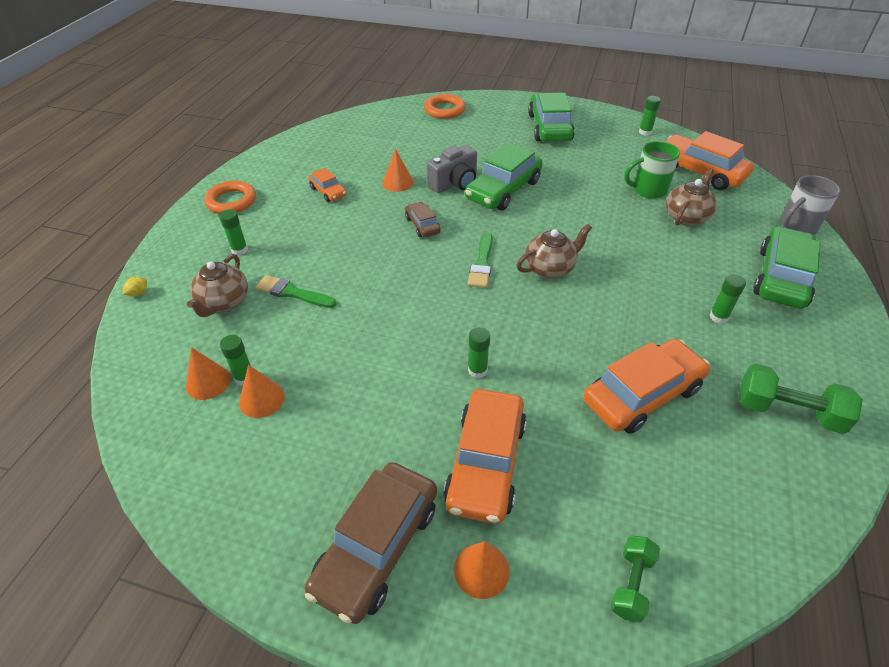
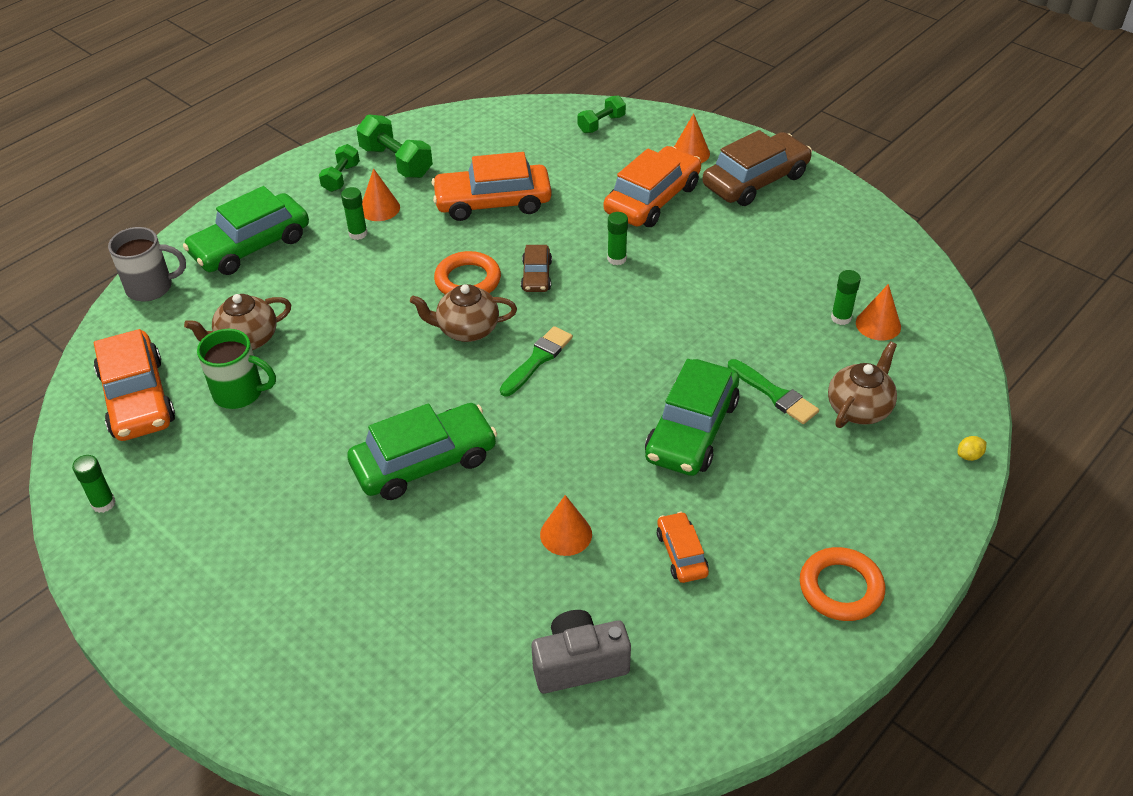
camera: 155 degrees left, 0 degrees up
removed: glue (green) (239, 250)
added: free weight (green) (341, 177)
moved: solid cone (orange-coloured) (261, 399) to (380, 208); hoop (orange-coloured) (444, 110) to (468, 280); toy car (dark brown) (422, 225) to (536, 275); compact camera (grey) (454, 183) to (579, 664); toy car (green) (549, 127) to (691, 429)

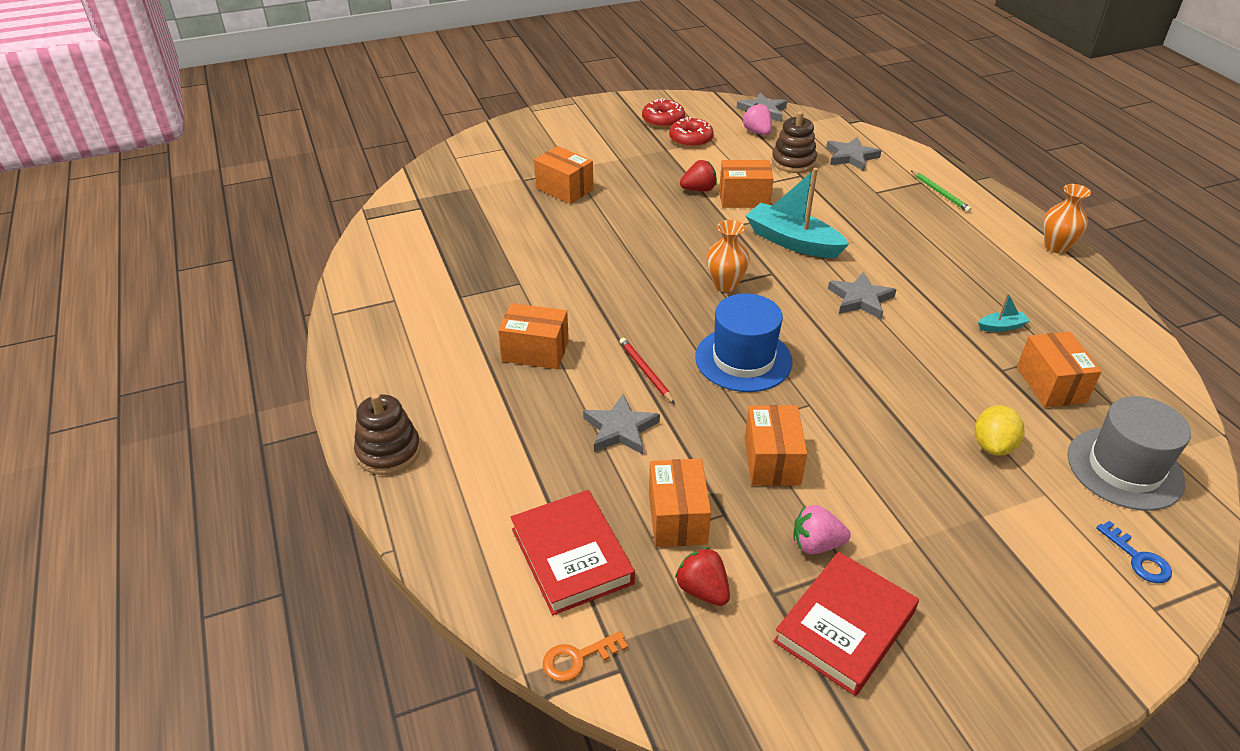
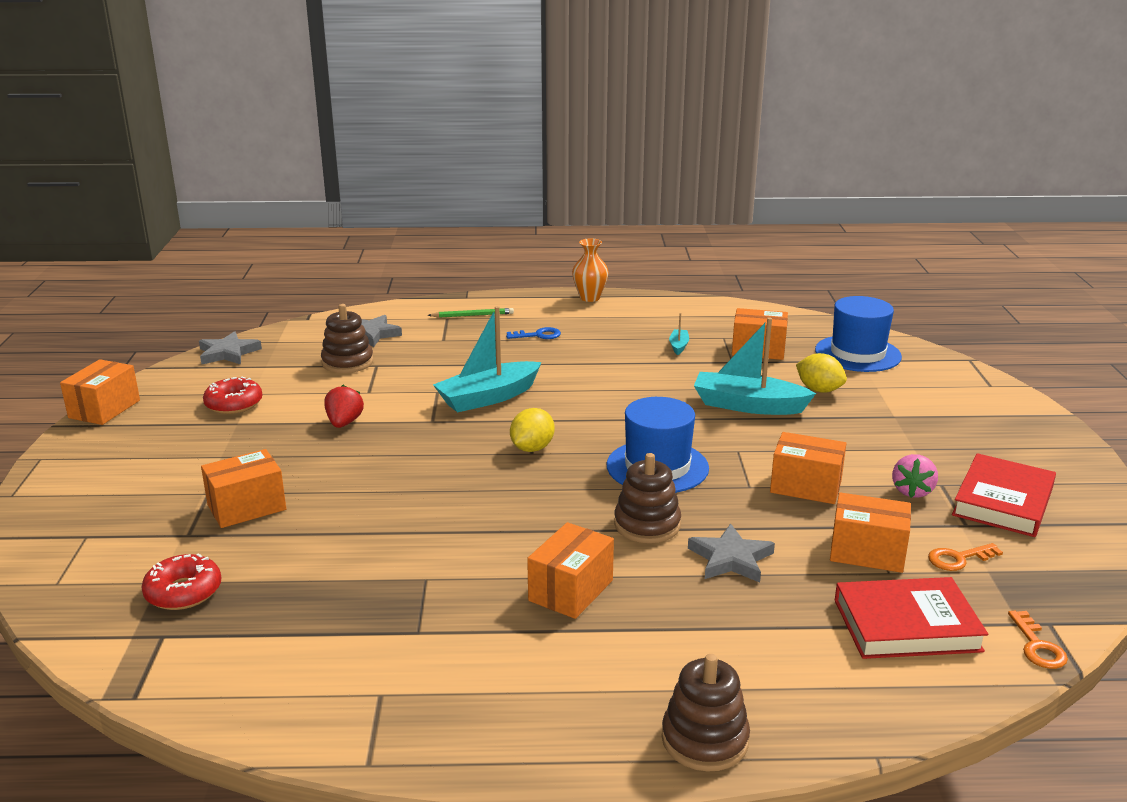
camera: 70 degrees left, 15 degrees down
removed: berry (pink) (757, 132); star (grey) (860, 299)
added: boat (aqua) (748, 405)
moved: package (orange-coloured) (744, 198) to (104, 409); doughnut (red) (663, 120) to (183, 592); latchkey (blue) (1138, 558) to (538, 335)
replaced: tall vase (orange-coloured) (725, 285) to toy lemon (golden) (532, 448); lead pencil (red) (645, 371) to ring stacker (dark brown) (647, 525); berry (red) (703, 590) to latchkey (orange-coloured) (959, 559)
recoloured: tall hat (grey) (1124, 468) to tall hat (blue) (857, 354)
turned: book (red) (844, 626) = (1002, 501) 60 degrees clockwise

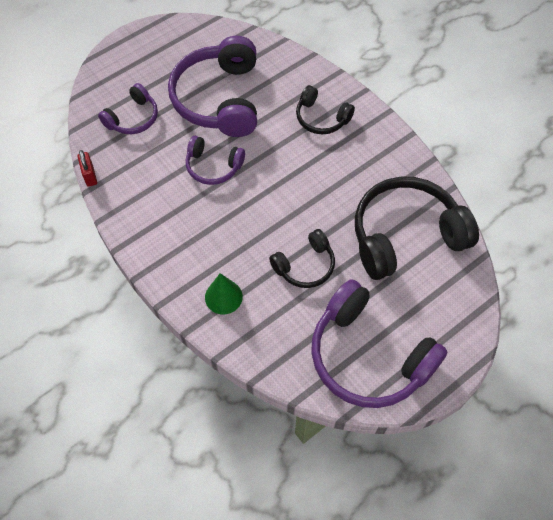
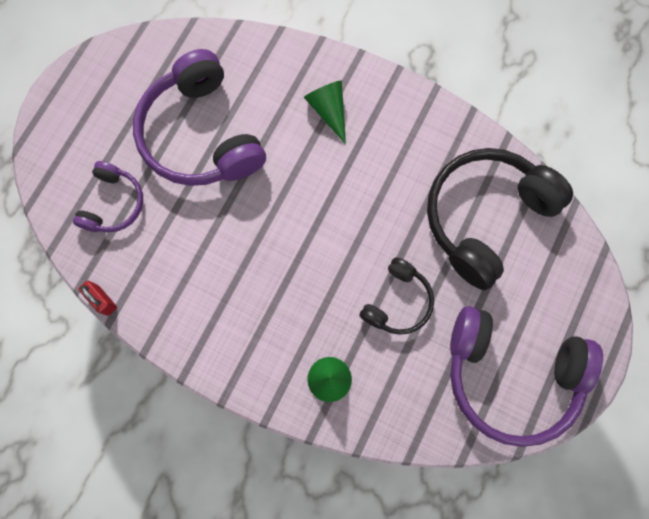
camera: 25 degrees left, 15 degrees up
removed: headset (violet) (213, 166)
replaced: headset (jet-black) (321, 118) to solid cone (green) (329, 111)

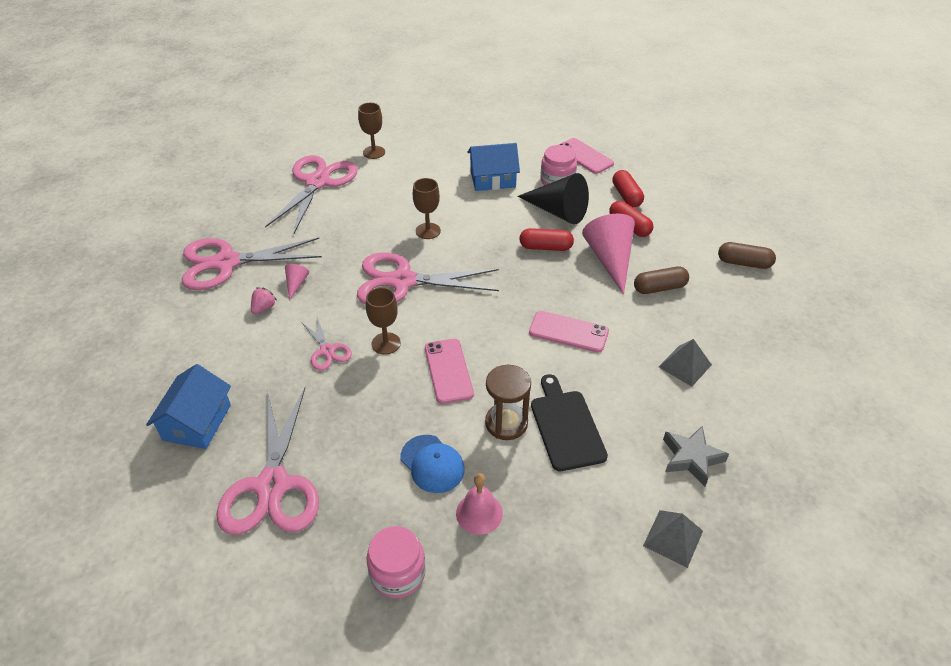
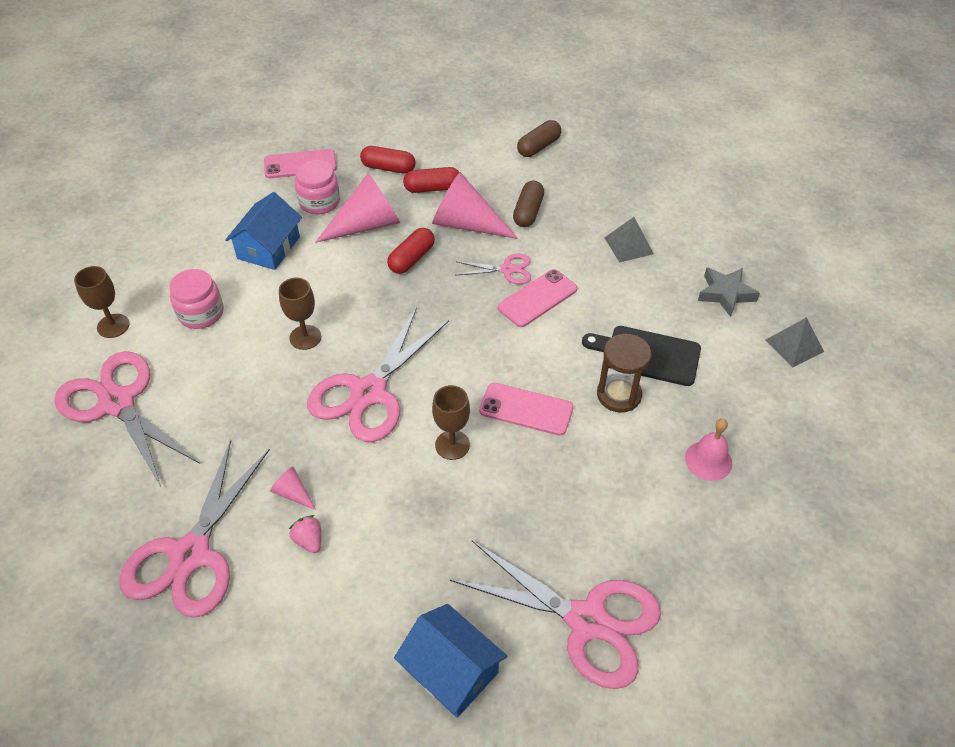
camera: 60 degrees left, 5 degrees up
removed: baseball cap (blue) (432, 464)
moved: jar (pink) (398, 573) to (201, 313); shears (pink) (327, 351) to (507, 270)
recoloured: solid cone (jet-black) (558, 211) to solid cone (pink) (367, 225)

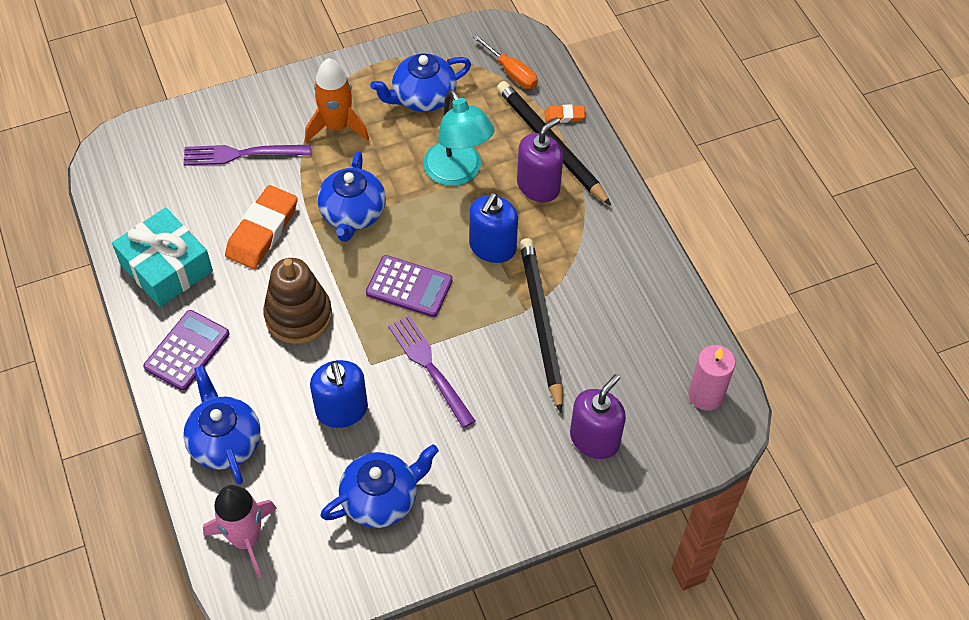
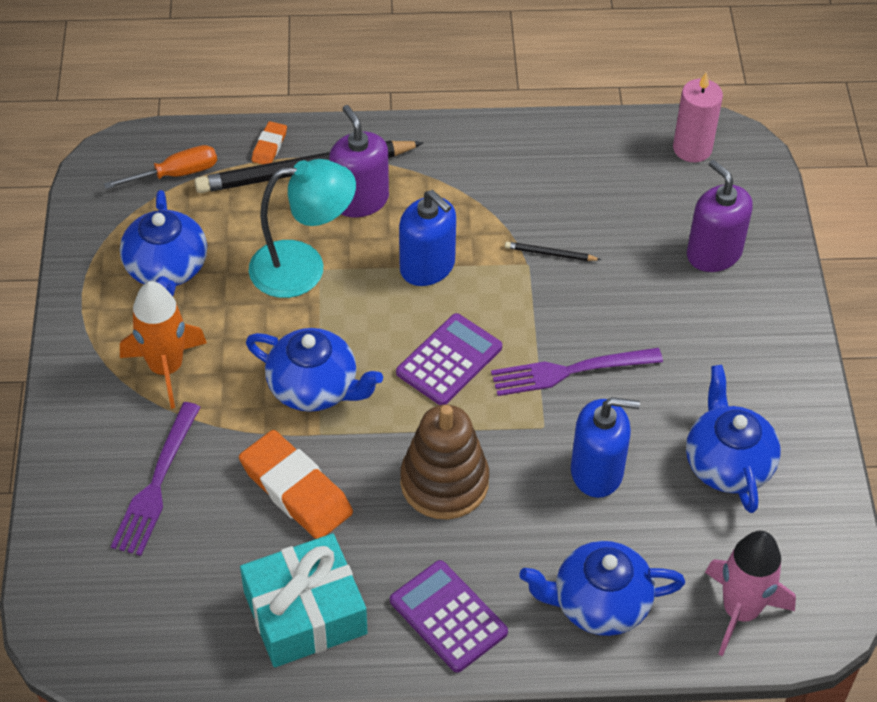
camera: 70 degrees left, 5 degrees down
resized: lead pencil (jet-black) (541, 323) = (550, 254) x0.40

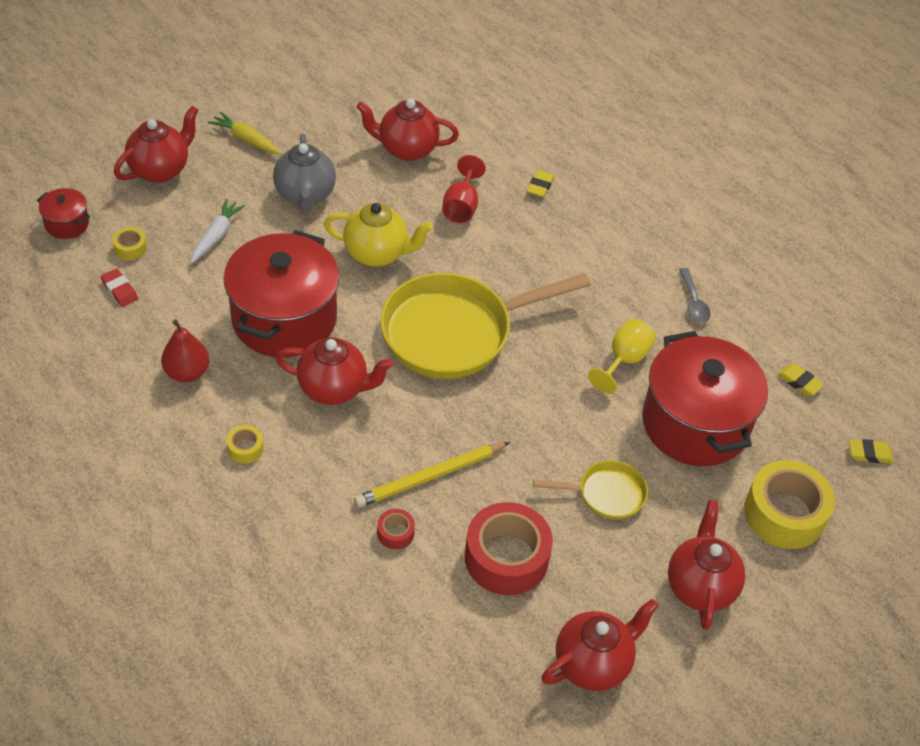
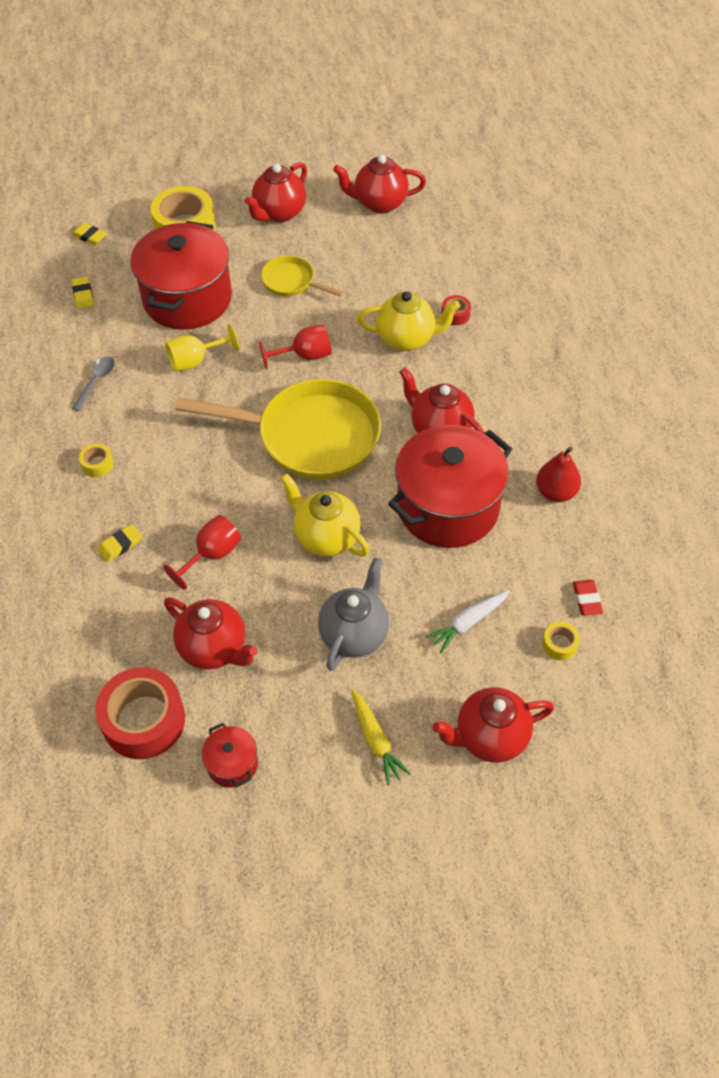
camera: 145 degrees left, 5 degrees up
added: goblet (red) (305, 356)
moved: tape (golden) (245, 448) to (97, 464); tape (red) (506, 558) to (144, 720); stockpot (red) (67, 224) to (232, 764)
replaced: lead pencil (golden) (430, 477) to teapot (golden) (407, 339)

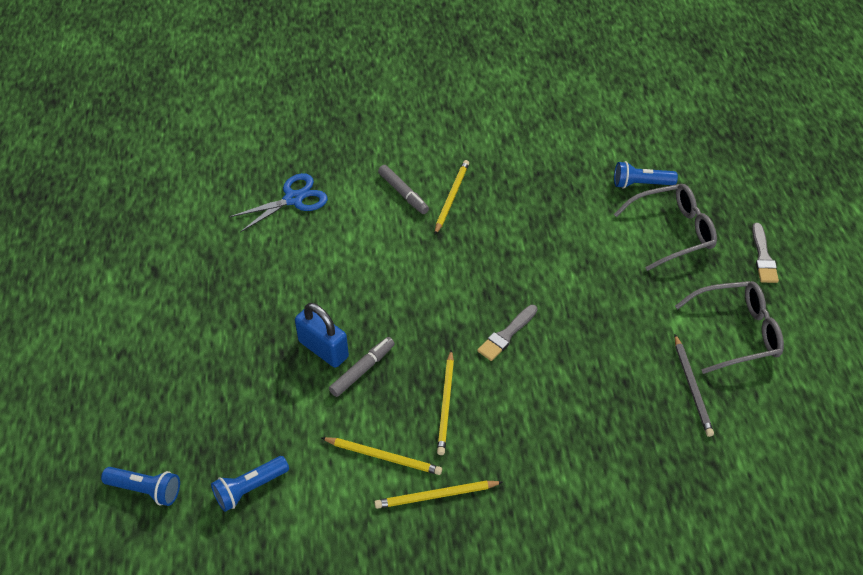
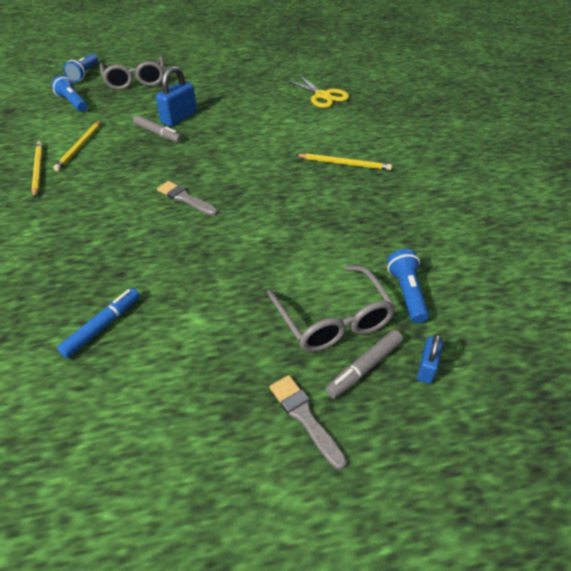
camera: 85 degrees right, 5 degrees down
removed: lead pencil (golden) (446, 404)
added: lock (blue) (426, 368)
moved: spectacles (grey) (737, 332) to (135, 80); felt pen (grey) (403, 193) to (364, 367)
replaced: lead pencil (grey) (692, 387) to felt pen (blue) (102, 326)
recoloured: shears (blue) (293, 199) to shears (golden) (322, 96)
turned: paintbrush (grey) (763, 257) = (305, 417) 60 degrees clockwise

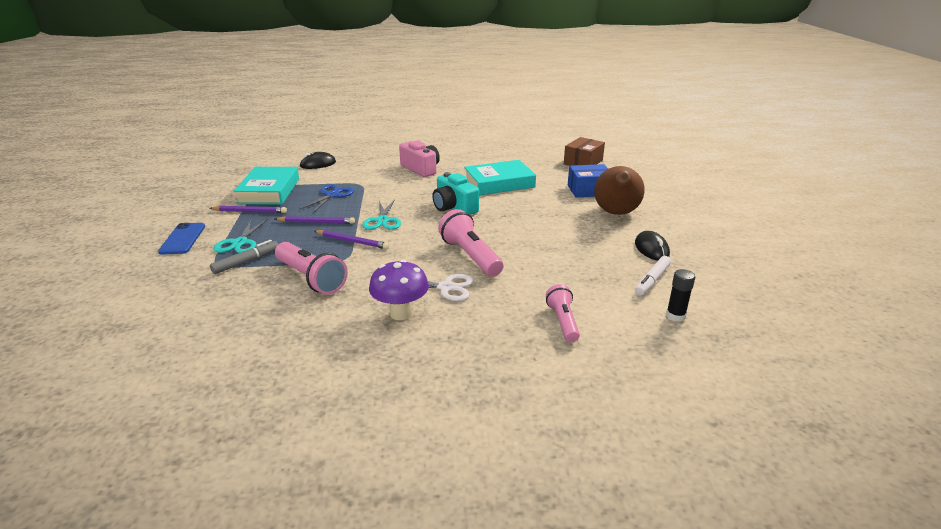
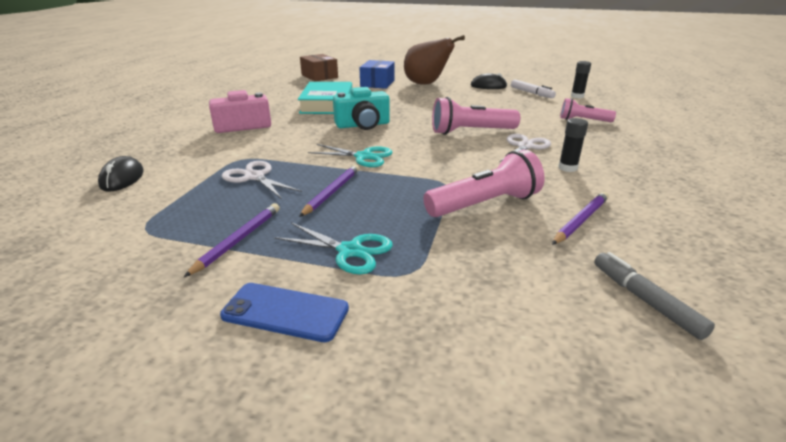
camera: 70 degrees left, 0 degrees up
removed: book (aqua) (269, 191)
moved: lead pencil (violet) (352, 241) to (581, 220); felt pen (grey) (246, 262) to (645, 300)
replaced: fungus (violet) (401, 313) to glue (jet-black) (567, 168)
recoloured: shears (blue) (332, 195) to shears (snow-white) (255, 177)

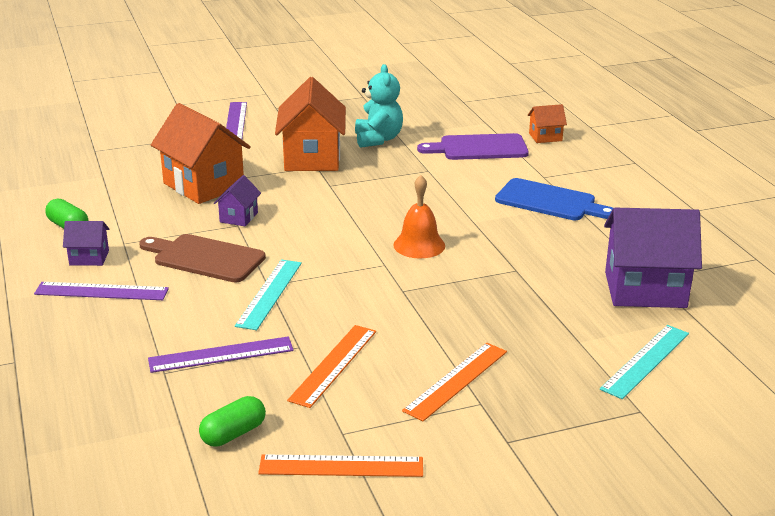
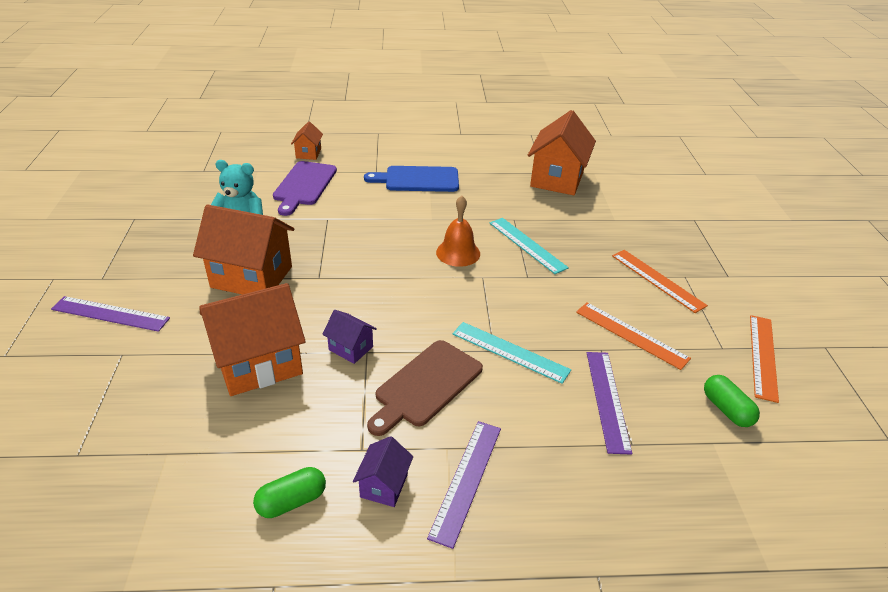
camera: 75 degrees left, 10 degrees up
moved: ruler (aqua) (645, 361) to (527, 245)
recoloured: toy house (violet) (645, 290) to toy house (orange-coloured) (557, 179)
turned: chopping board (blue) (550, 201) = (418, 179) 135 degrees counterclockwise

